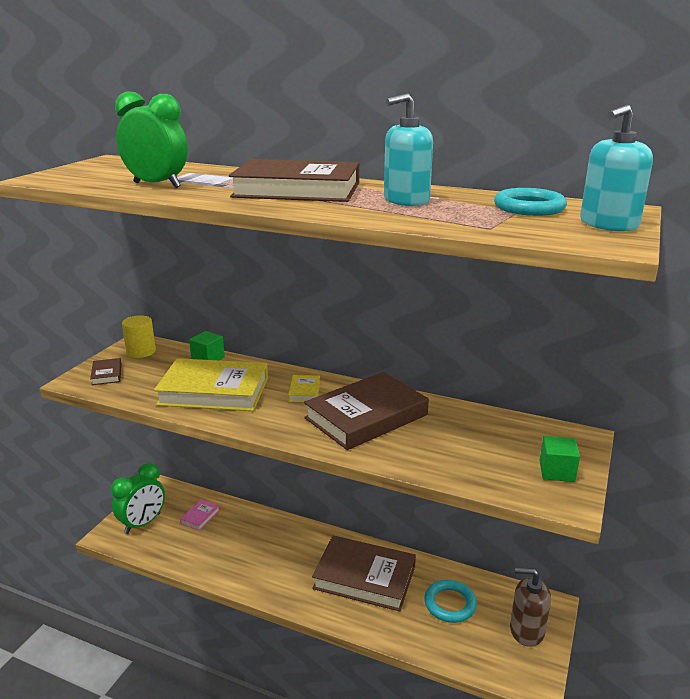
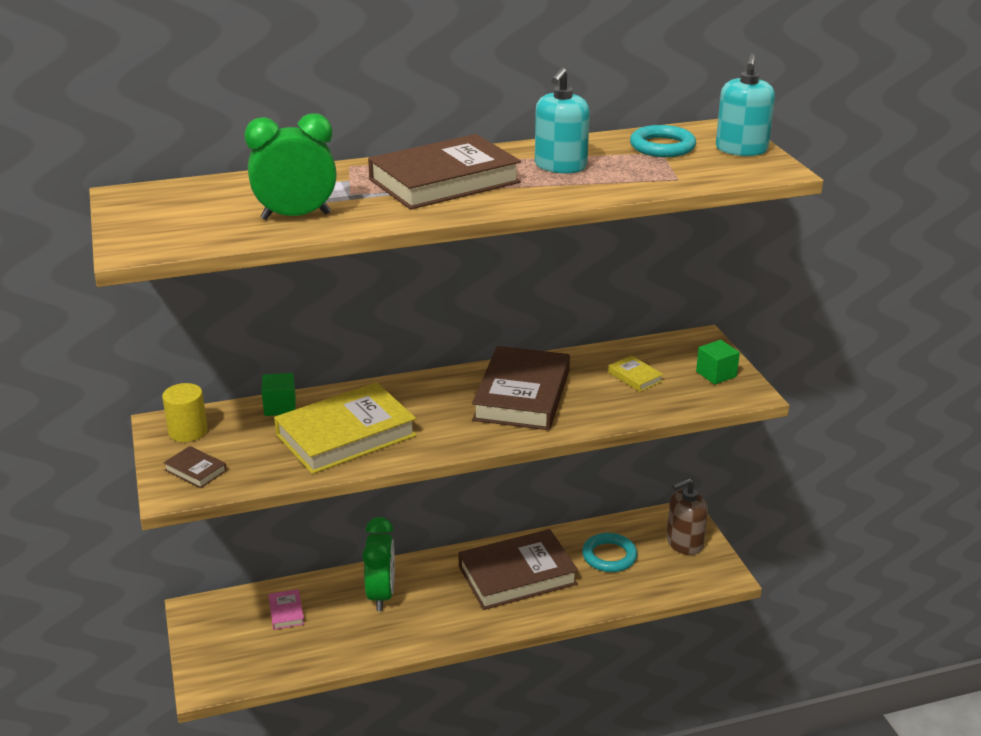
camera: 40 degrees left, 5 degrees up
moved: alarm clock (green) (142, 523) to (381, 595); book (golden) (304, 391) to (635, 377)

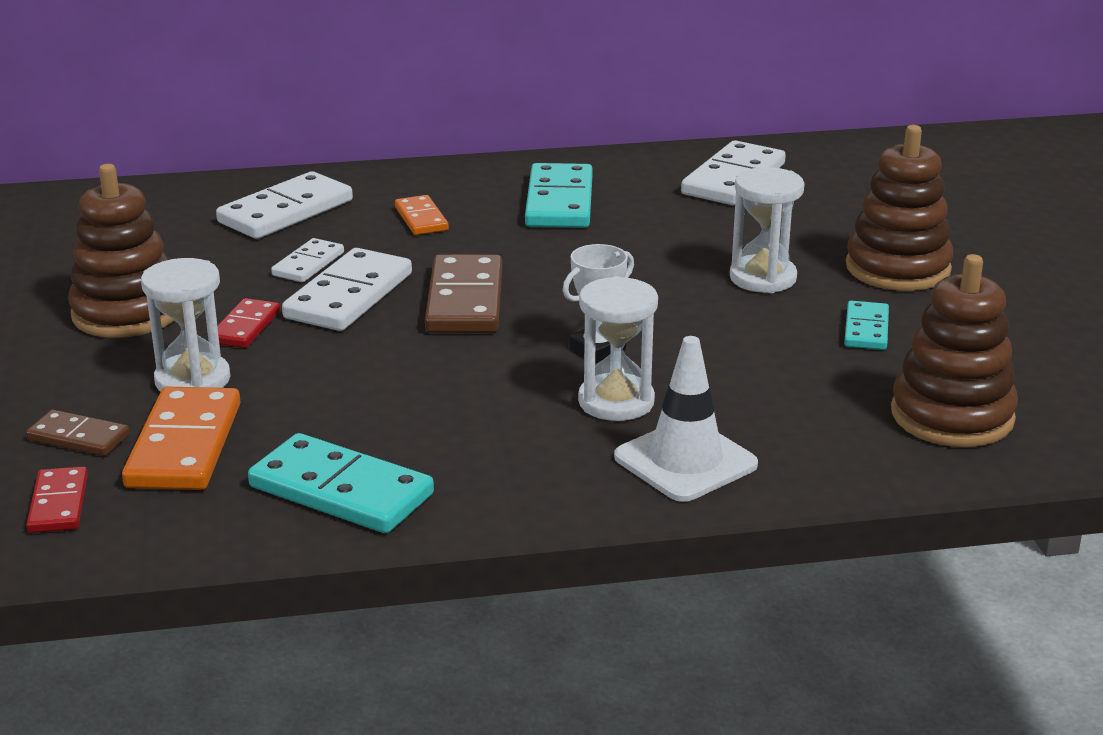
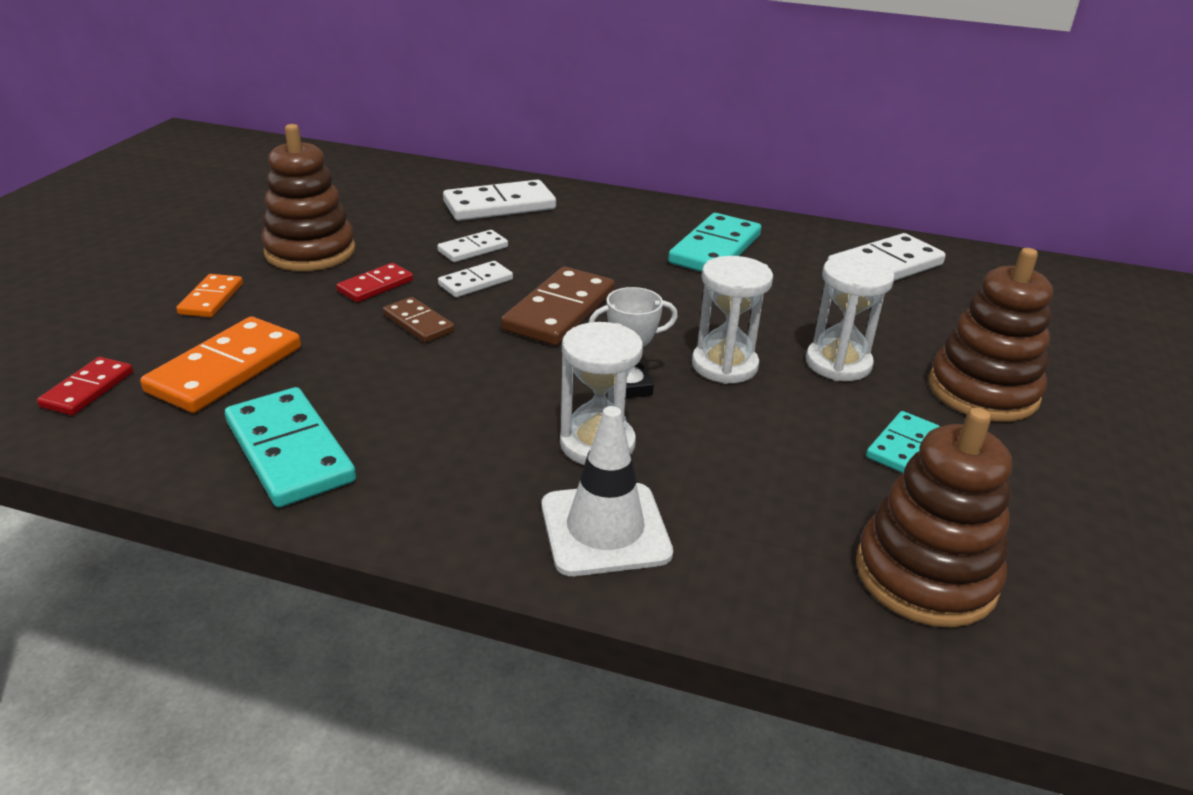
camera: 25 degrees right, 5 degrees up
moved: domino (orange-coloured) (421, 219) to (211, 299); domino (dark brown) (78, 437) to (418, 323); sand timer (snow-white) (193, 380) to (724, 365)
resized: domino (snow-white) (349, 296) = (476, 282) x0.57

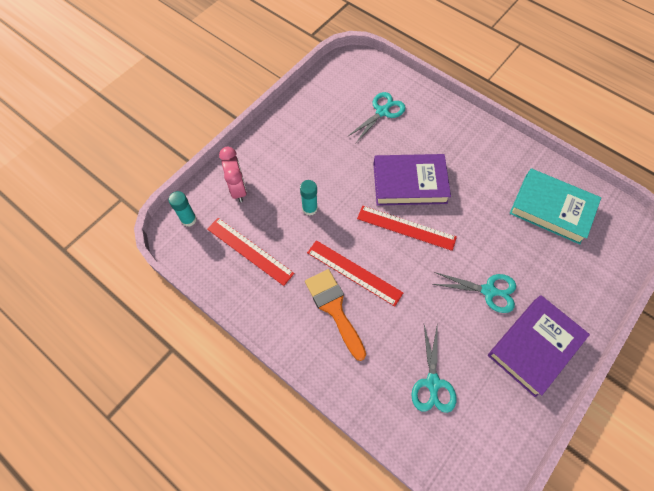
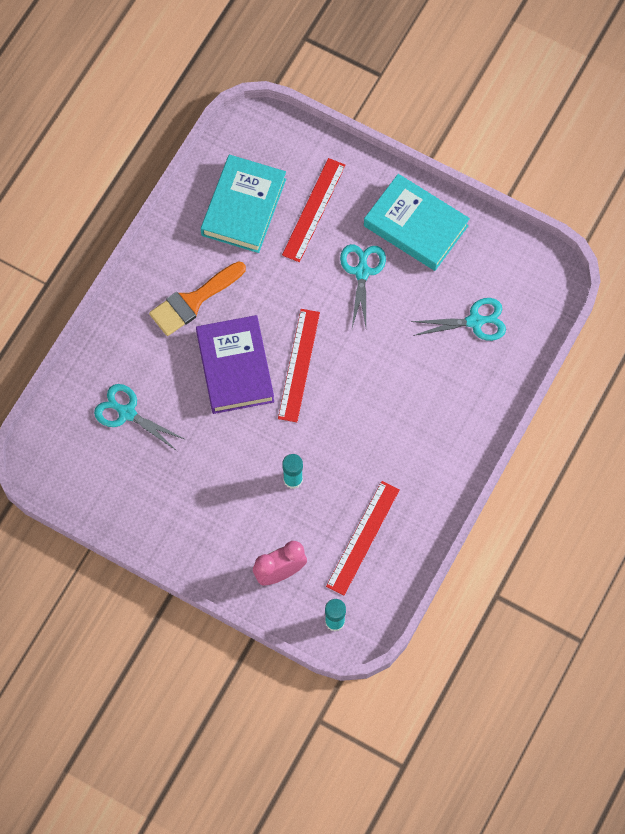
camera: 100 degrees left, 5 degrees up
moved: paintbrush (orange-coloured) (334, 308) to (193, 301); ruler (red) (354, 272) to (314, 210)
recoloured: book (violet) (534, 346) to book (aqua) (415, 226)

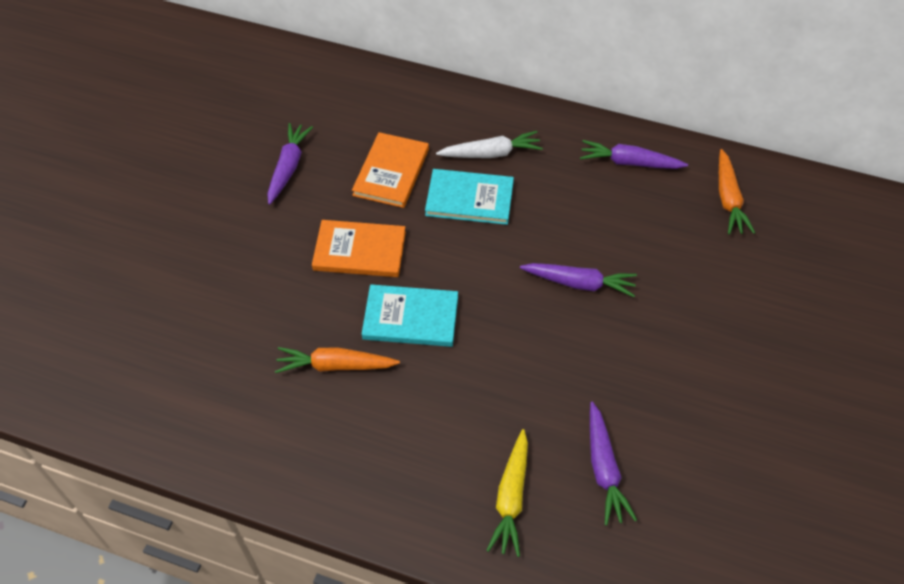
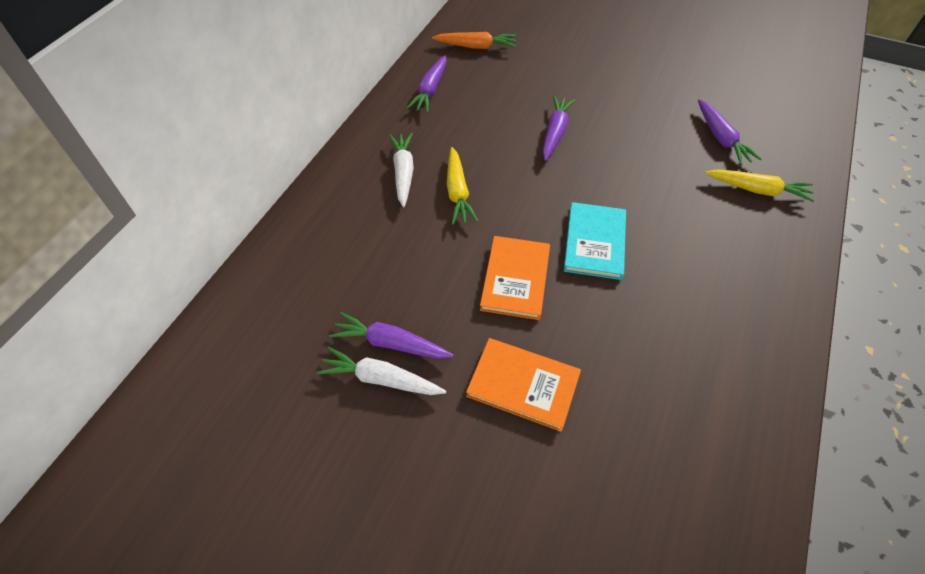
camera: 85 degrees left, 0 degrees up
removed: carrot (orange-coloured) (335, 365)
added: carrot (snow-white) (381, 379)
moved: book (orange-coloured) (391, 172) to (523, 385)
replaced: book (aqua) (469, 199) to carrot (golden) (457, 192)
turned: carrot (violet) (604, 469) = (721, 138) 75 degrees clockwise

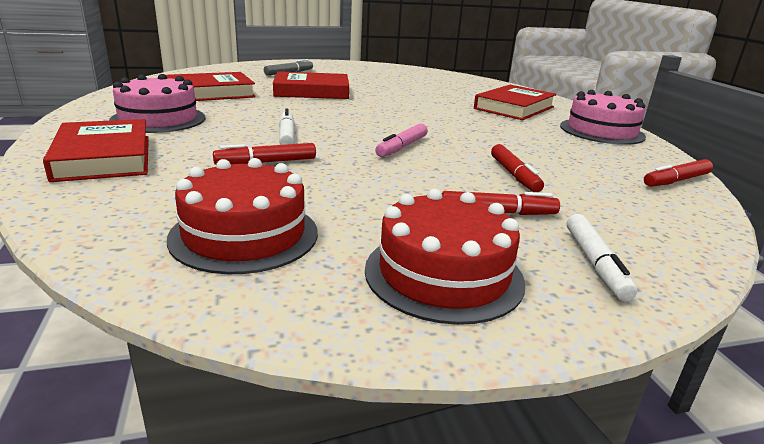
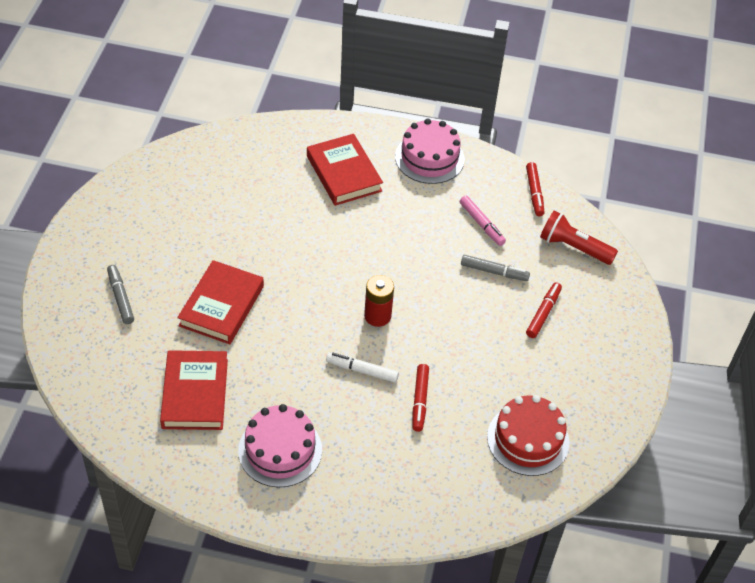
camera: 65 degrees left, 25 degrees up
removed: book (red) (104, 157); layer cake (red) (443, 274); felt pen (snow-white) (595, 264)
added: battery (red) (377, 316); pocket torch (red) (573, 247)
moved: felt pen (pink) (402, 147) to (481, 224)
recoloured: felt pen (red) (514, 175) to felt pen (grey) (494, 272)

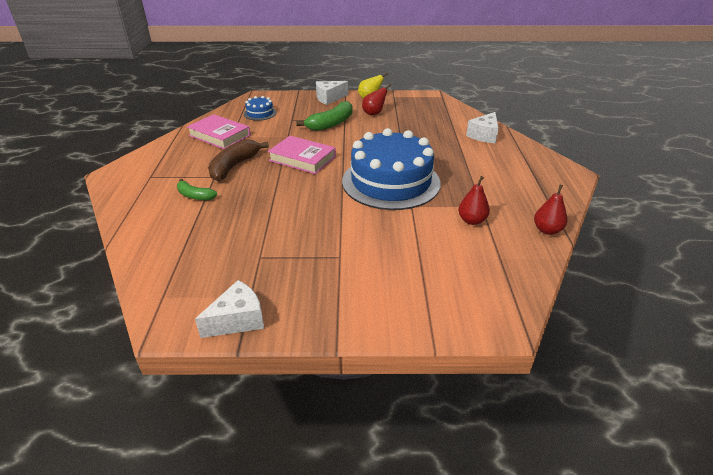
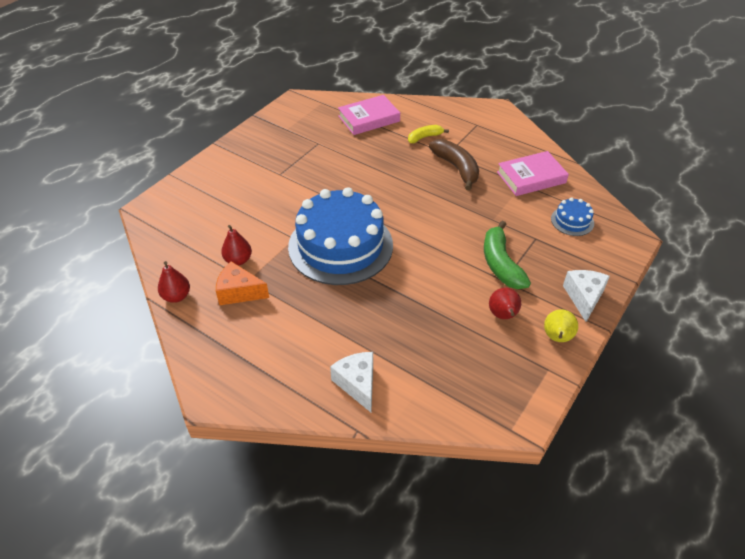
camera: 125 degrees right, 10 degrees up
removed: cheese wedge (snow-white) (238, 320)
added: cheese wedge (orange-coloured) (239, 292)
moved: book (pink) (302, 158) to (369, 119)
recoloured: toy banana (green) (195, 196) to toy banana (golden) (424, 137)

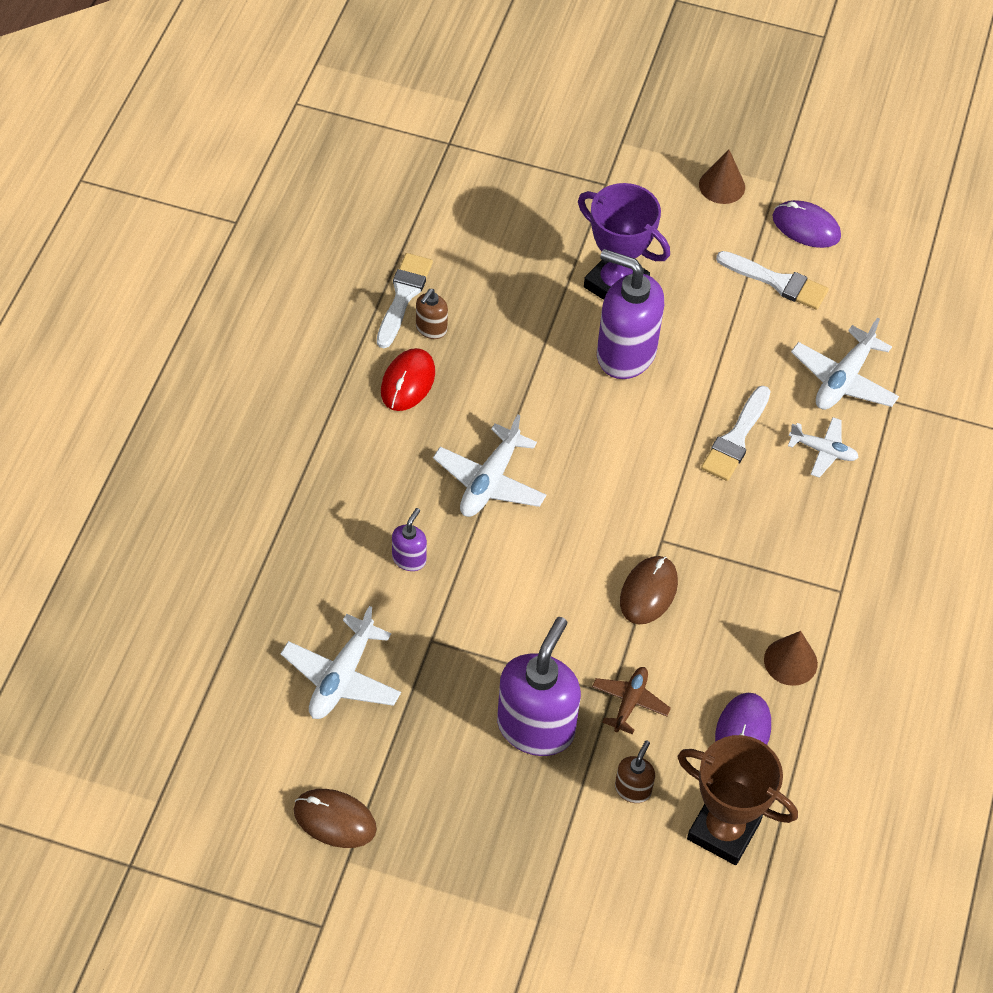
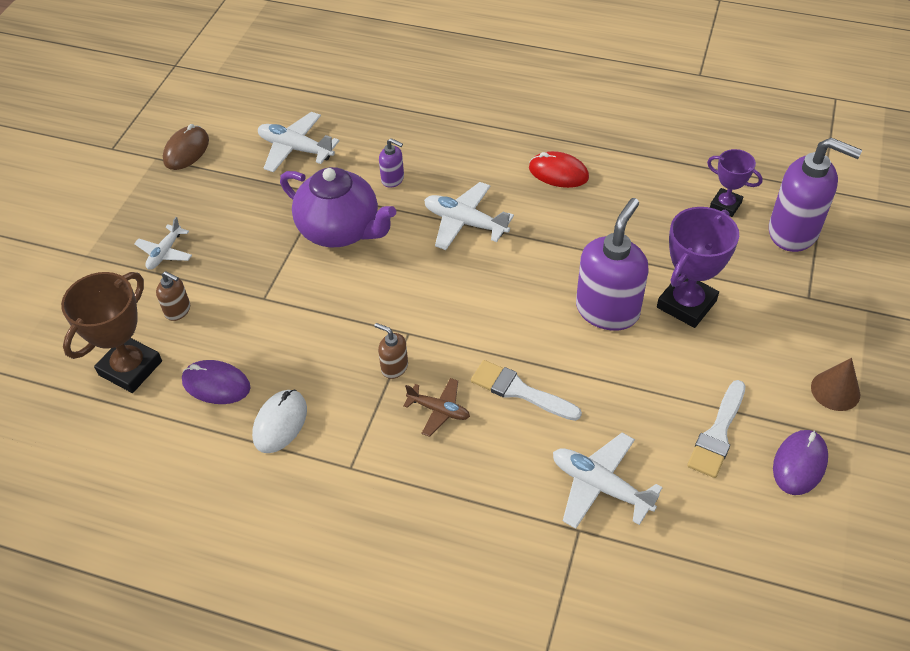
camera: 95 degrees right, 5 degrees down
removed: paintbrush (snow-white) (403, 296); PC mouse (dark brown) (648, 592)
added: teapot (violet) (340, 230); award cup (violet) (725, 205)
moved: toy plane (snow-white) (823, 451) to (165, 253); soap dispenser (dark brown) (431, 329) to (394, 367); toy plane (dark brown) (629, 702) to (439, 410); soap dispenser (violet) (536, 727) to (793, 232)
replaced: solid cone (dark brown) (790, 661) to PC mouse (snow-white) (280, 423)

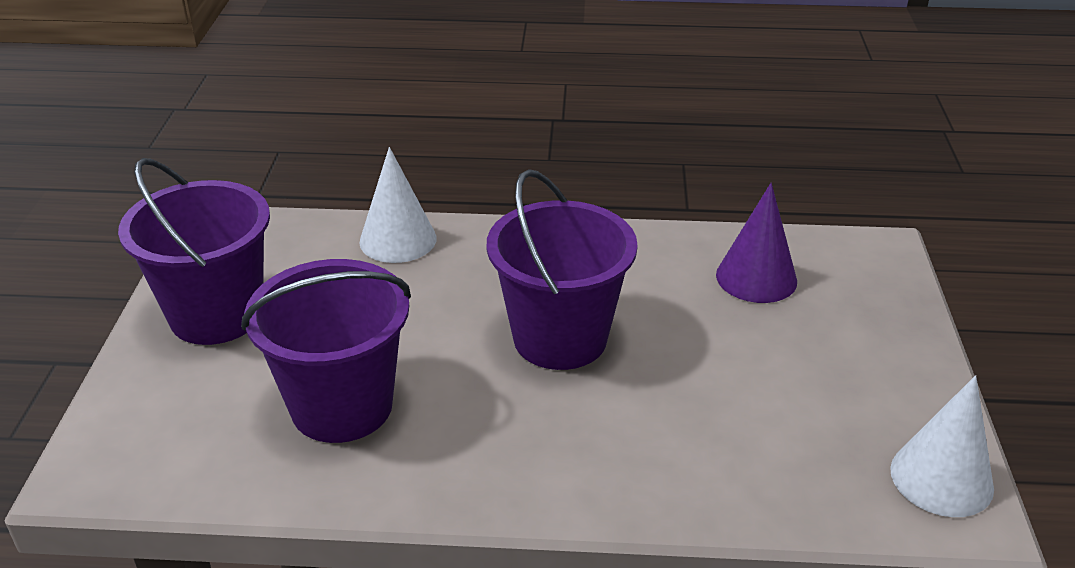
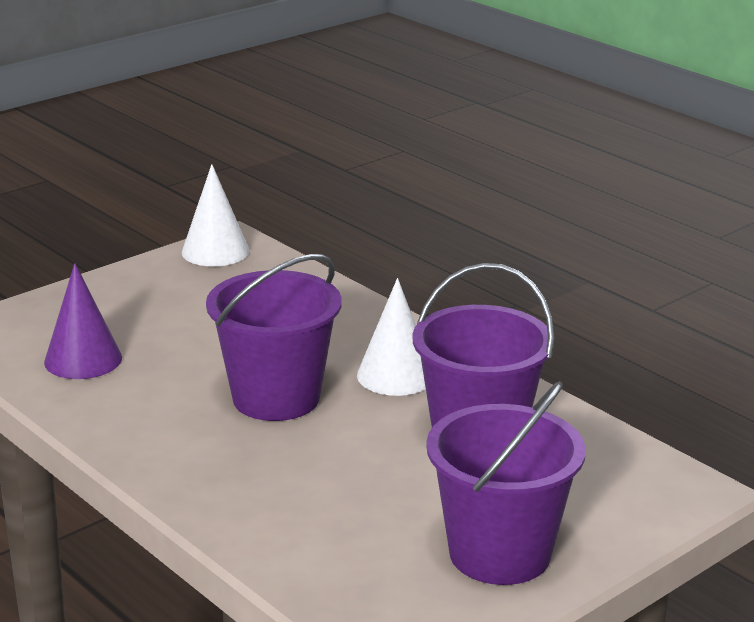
camera: 135 degrees left, 10 degrees down
moved: solid cone (snow-white) (398, 240) to (395, 375)

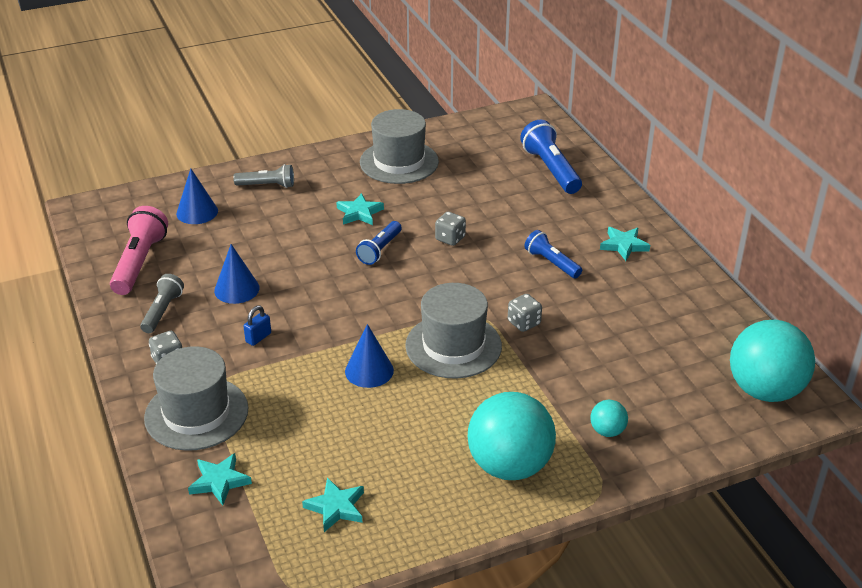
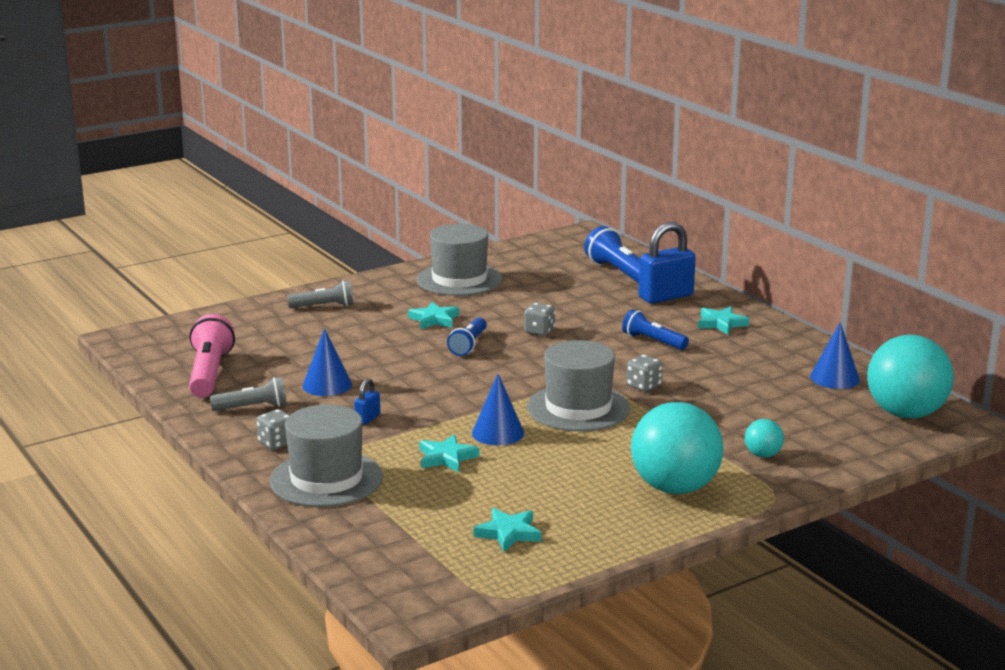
camera: 10 degrees left, 15 degrees down
added: lock (blue) (666, 297)
moved: star (aqua) (219, 481) to (446, 457); solid cone (blue) (197, 212) to (834, 378)
turned: pocket torch (grey) (162, 311) = (253, 407) 75 degrees clockwise

